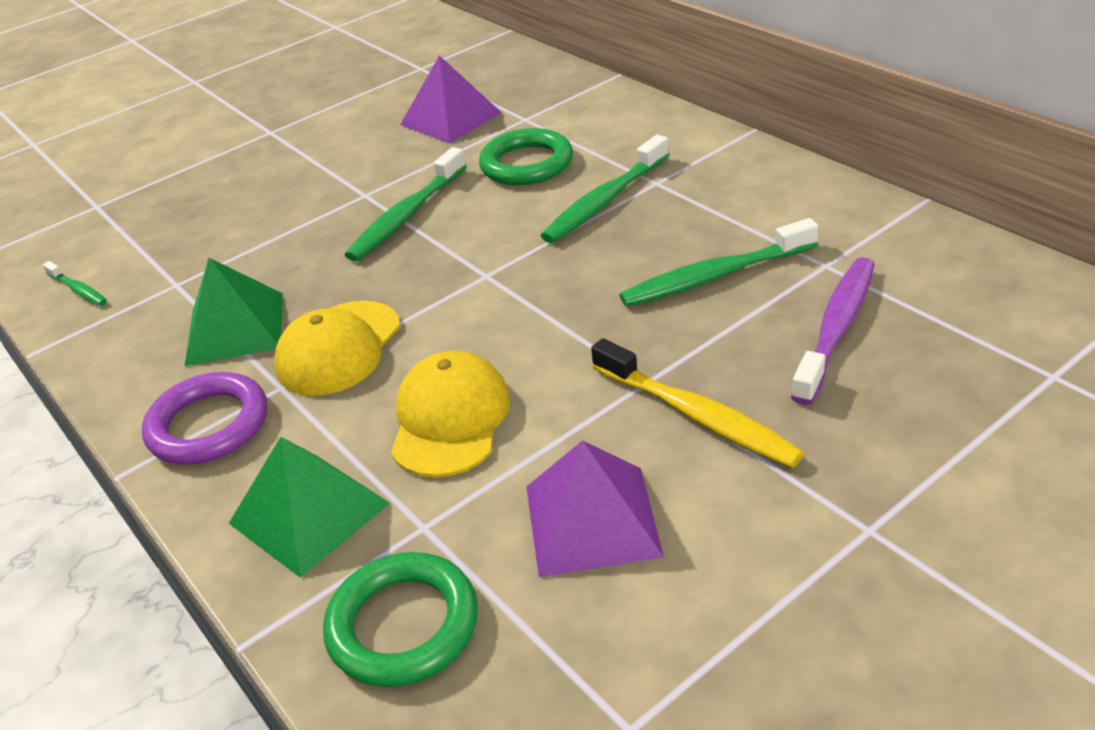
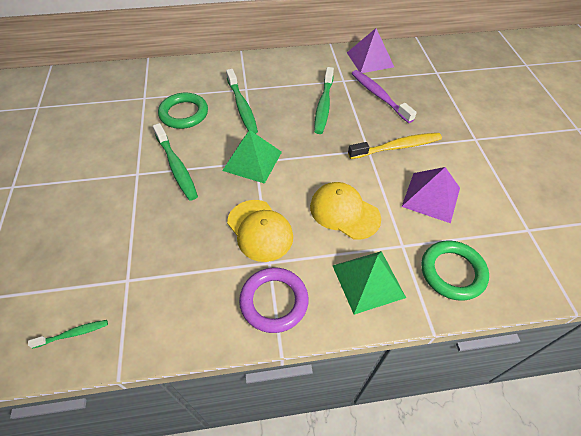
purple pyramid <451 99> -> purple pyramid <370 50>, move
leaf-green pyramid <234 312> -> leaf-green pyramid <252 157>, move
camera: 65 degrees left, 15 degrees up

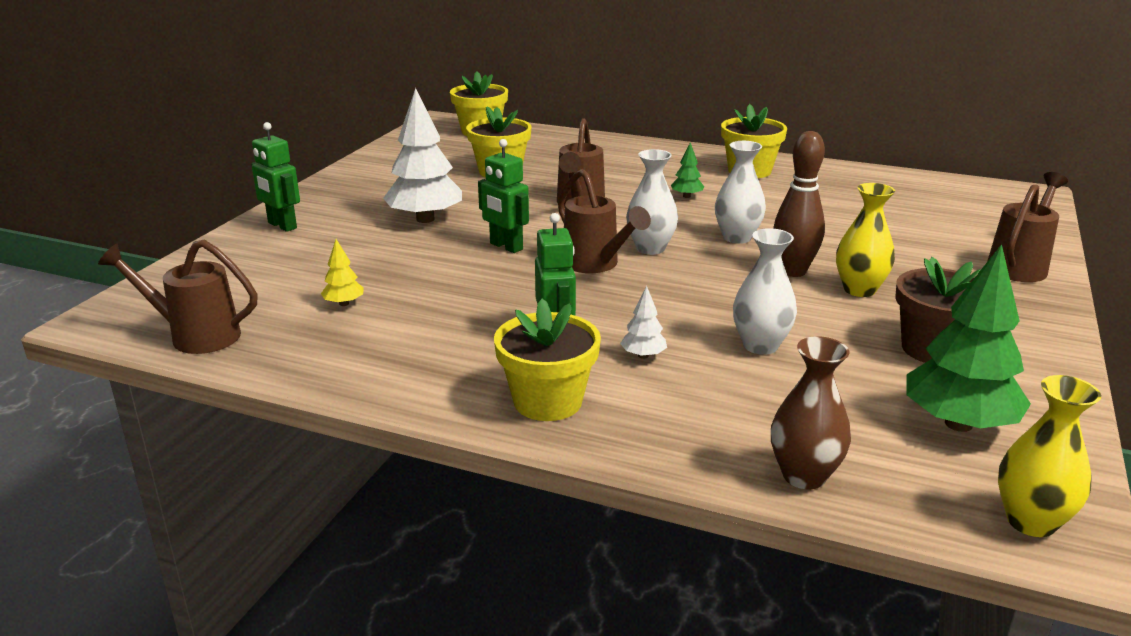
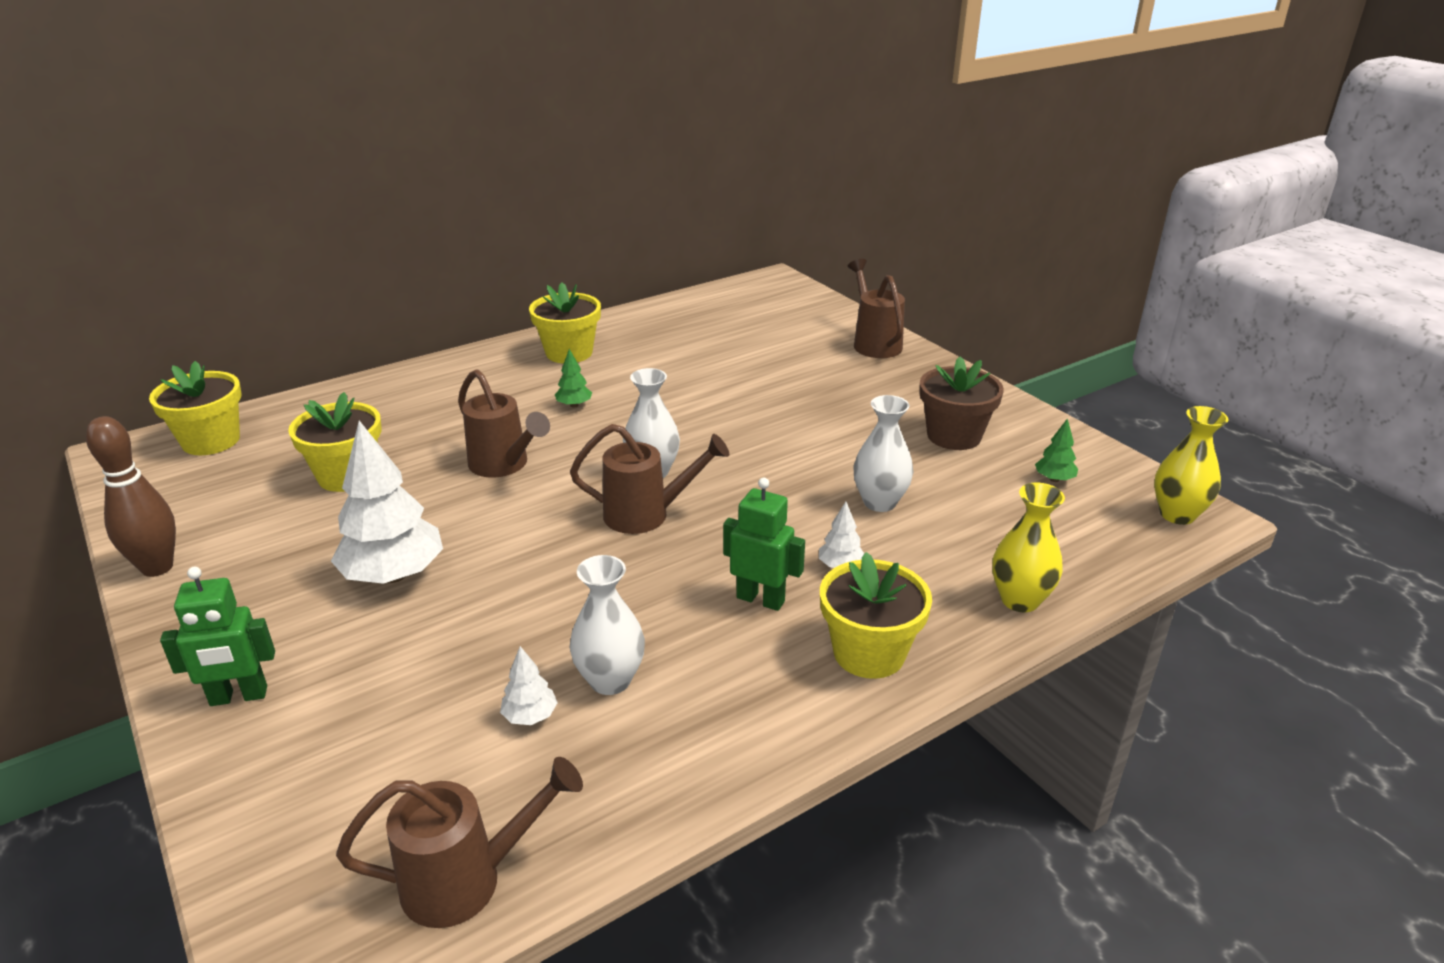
brown skittle <799 204> -> brown skittle <131 496>, move
leaf-green robot <503 196> -> none
snow-white tall vase <740 192> -> snow-white tall vase <607 625>, move
yellow tall vase <865 240> -> yellow tall vase <1028 547>, move
yellow tree <342 272> -> snow-white tree <529 685>
brown sprinkling can <178 297> -> brown sprinkling can <459 842>, 150 degrees counterclockwise
leaf-green tree <968 338> -> leaf-green tree <1056 450>, x0.45
brown tall vase <811 412> -> none
camera: 55 degrees left, 5 degrees up

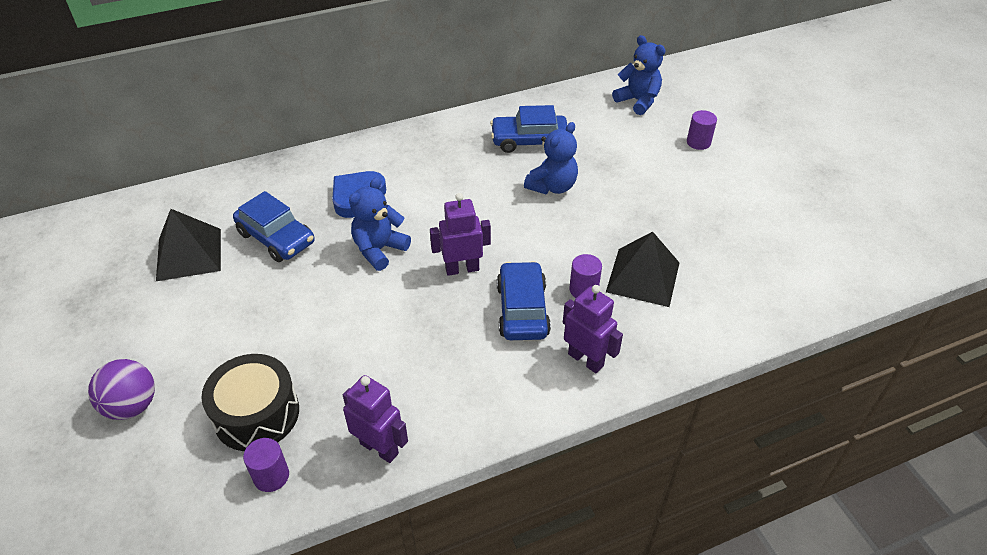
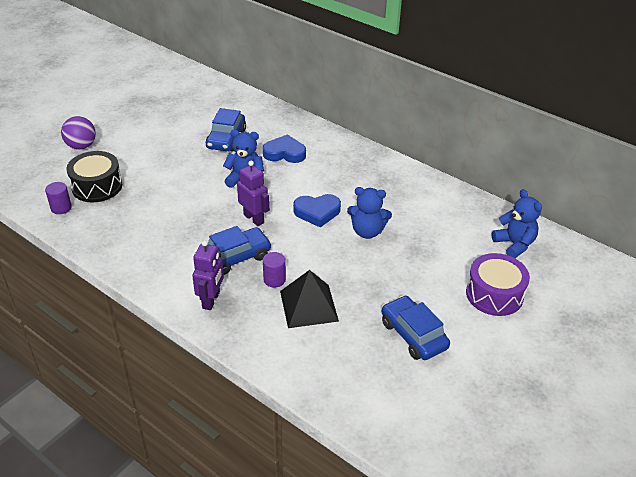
royal blue teddy <639 75> -> royal blue teddy <517 223>, 45 degrees counterclockwise
royal blue automobile <528 129> -> royal blue automobile <416 327>, move
purple cylinder shape <702 130> -> purple drum <498 284>
black pyramid <188 245> -> none
purple robot <375 419> -> none
none -> royal blue heart shape <317 211>
camera: 60 degrees right, 5 degrees down

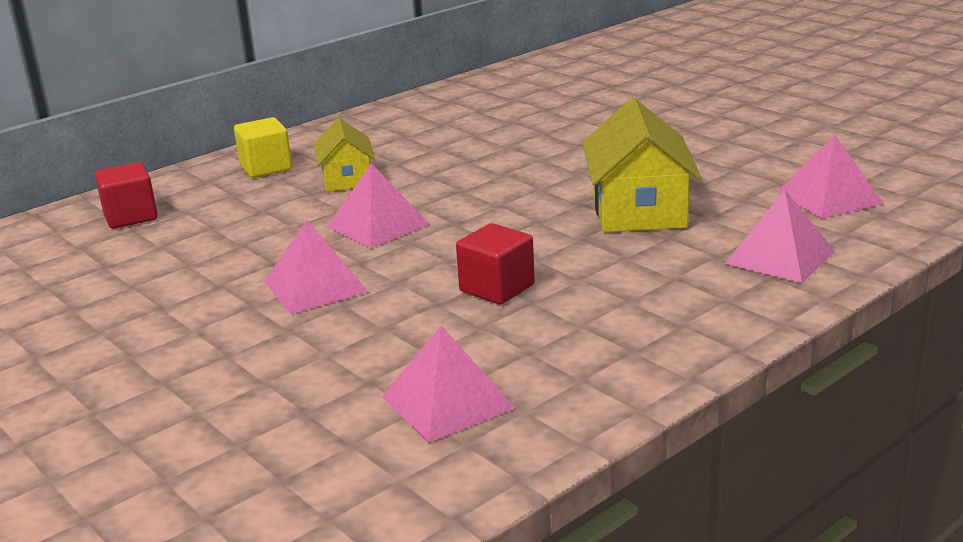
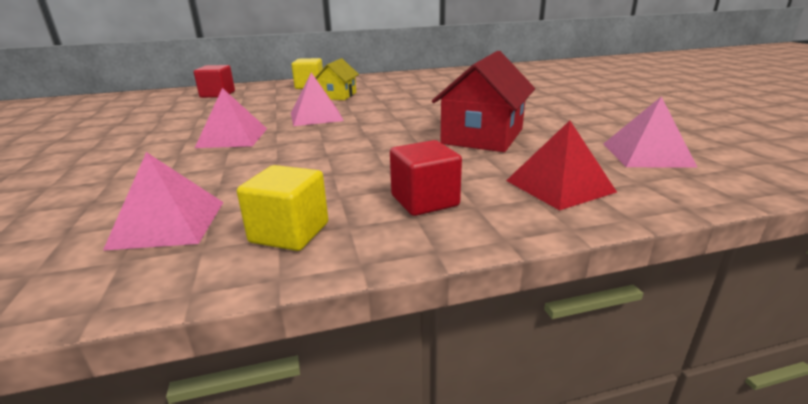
yellow toy house <641 165> -> scarlet toy house <483 101>
rosy pyramid <780 236> -> scarlet pyramid <561 165>
scarlet cube <495 264> -> scarlet cube <426 178>, move
none -> yellow cube <282 208>
camera: 25 degrees right, 0 degrees up

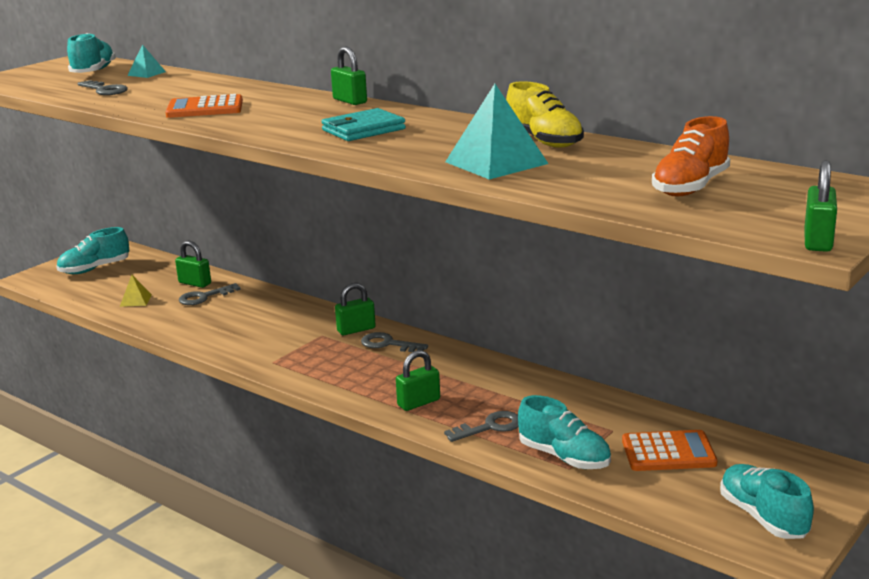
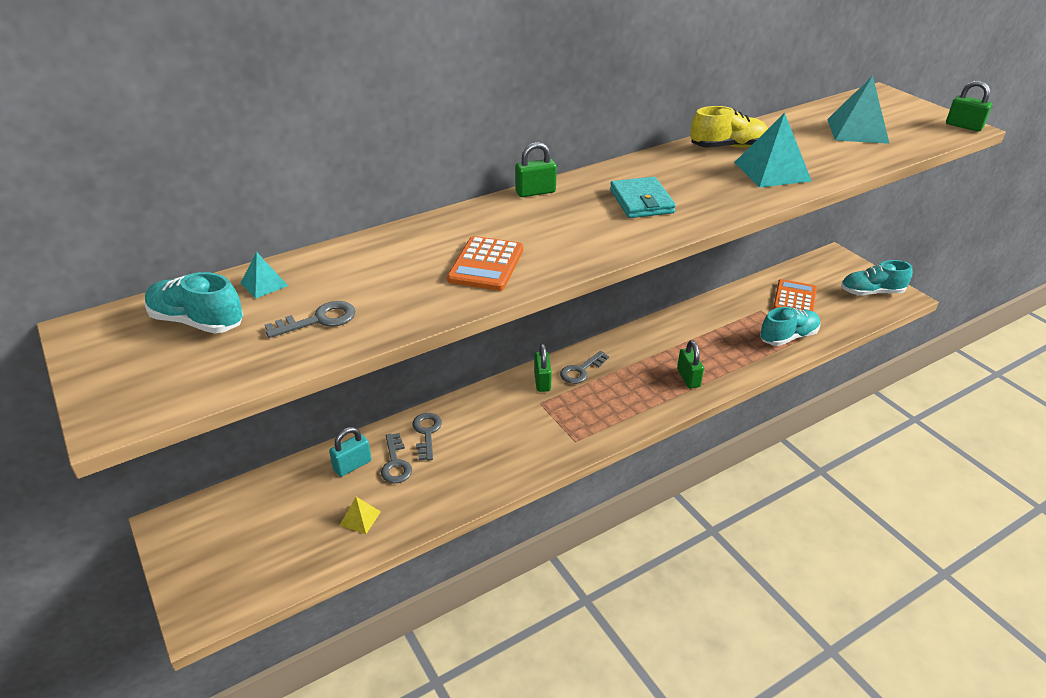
orange-coloured sneaker <691 156> -> turquoise pyramid <858 110>
turquoise sneaker <92 250> -> none
leaf-green lock <193 264> -> turquoise lock <350 452>
ash-grey door key <481 426> -> ash-grey door key <427 437>, move
camera: 70 degrees left, 15 degrees up

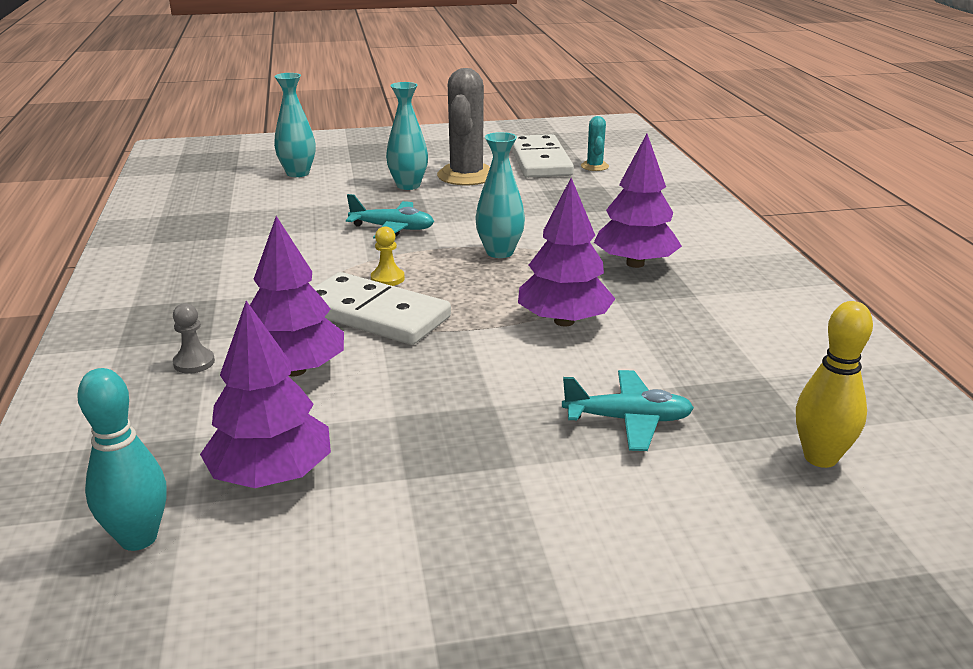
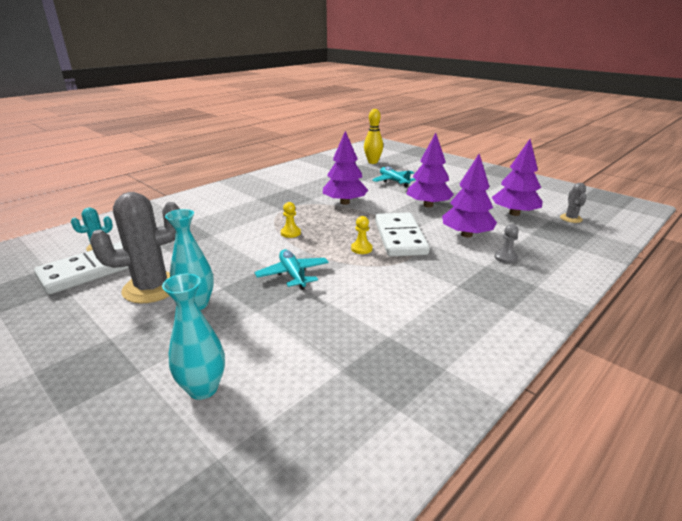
turquoise tall vase <500 195> -> yellow chess pawn <291 220>
purple tree <638 201> -> purple tree <430 170>, move
turquoise skittle <122 459> -> ash-grey prickly plant <573 203>
camera: 125 degrees left, 0 degrees up

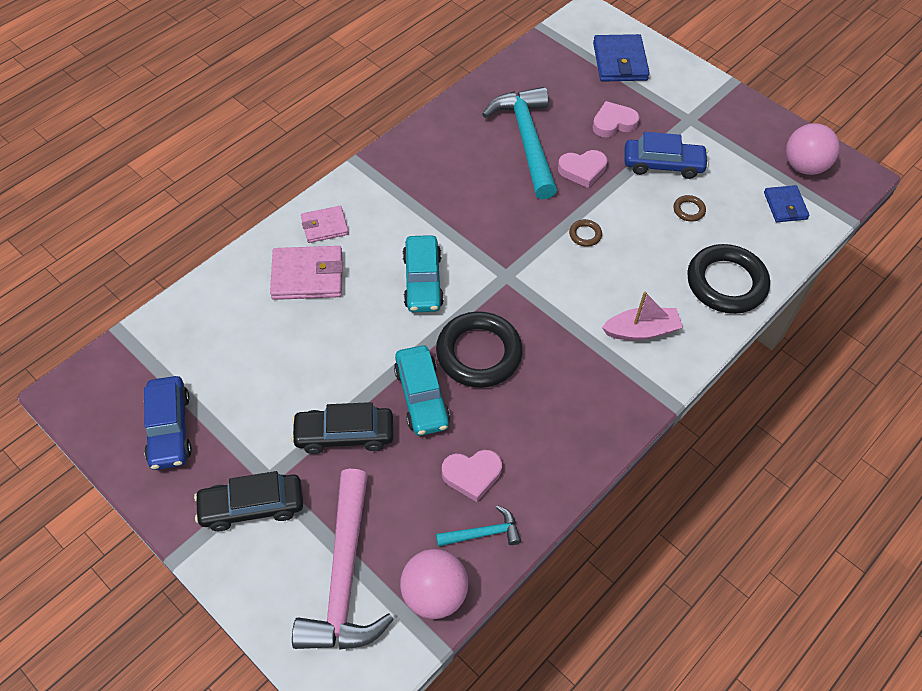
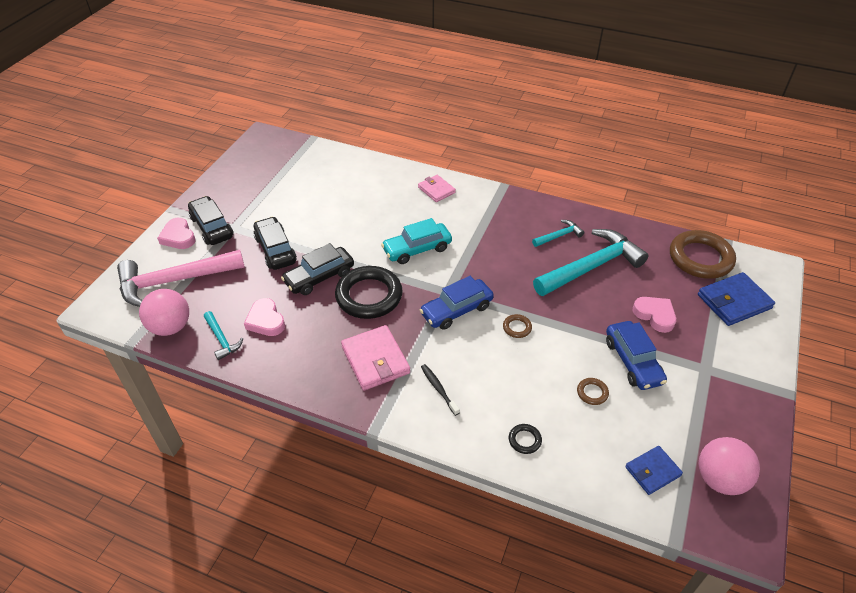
rosy heart shape <582 169> -> rosy heart shape <176 233>, move
black torus <728 279> -> black torus <525 439>, x0.42
rosy wallet <306 273> -> rosy wallet <375 357>, move
rosy toy boat <642 316> -> black toothbrush <440 390>
turquoise automobile <422 390> -> black automobile <317 269>
royal blue automobile <168 423> -> royal blue automobile <457 303>, move
none -> turquoise hammer <558 233>
none -> brown torus <703 254>
camera: 70 degrees right, 10 degrees down

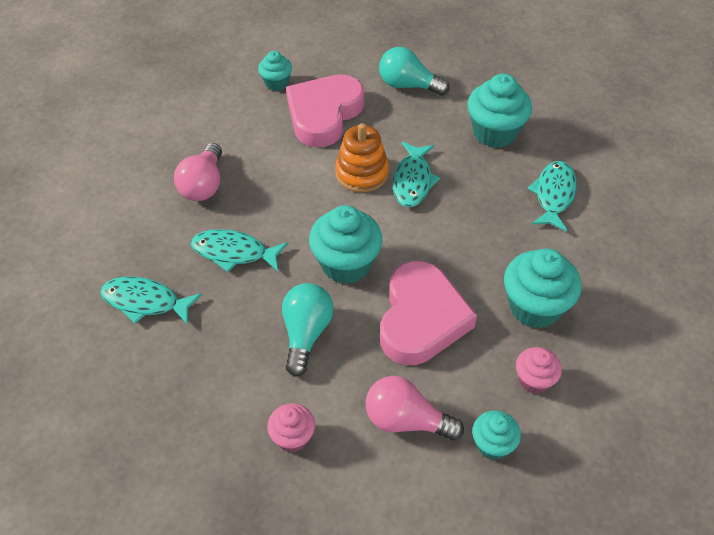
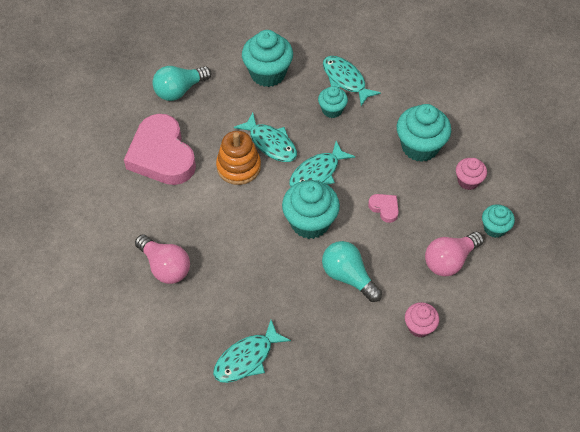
turquoise fairy cake <275 71> -> turquoise fairy cake <333 102>, move
turquoise toy fish <239 250> -> turquoise toy fish <322 164>, move
rosy heart shape <428 313> -> rosy heart shape <383 208>, x0.41
camera: 55 degrees left, 5 degrees up

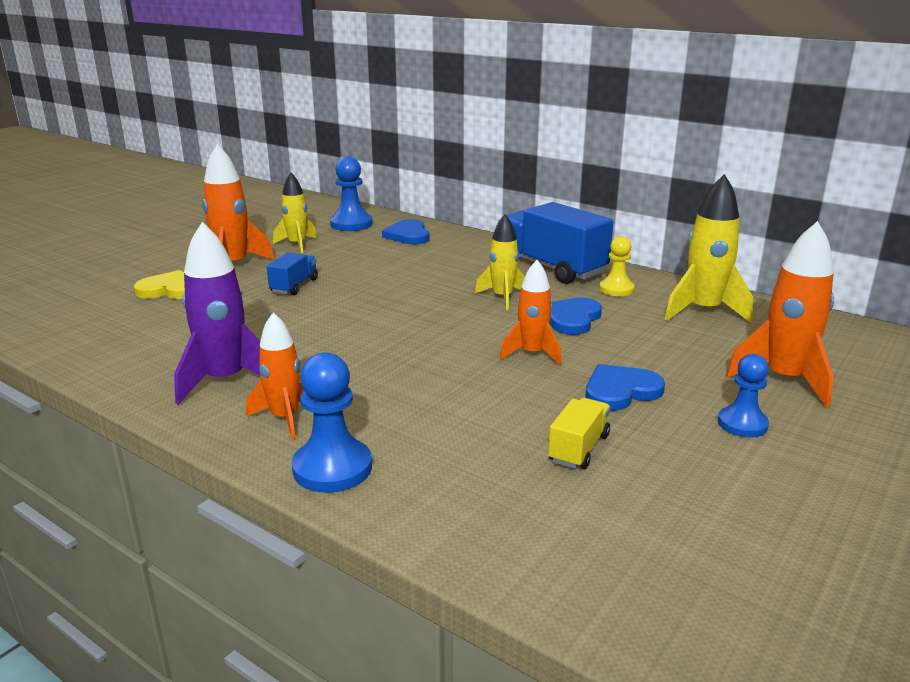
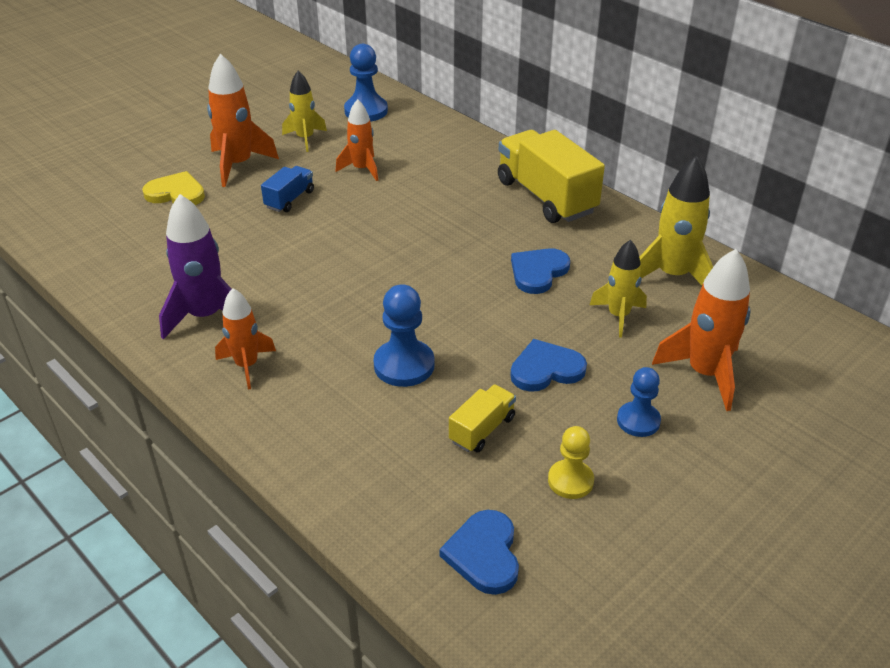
royal blue toy truck <555 243> -> yellow toy truck <551 176>
yellow rocket <500 262> -> yellow rocket <618 289>, move
royal blue heart shape <406 231> -> royal blue heart shape <479 552>, move
yellow chess pawn <617 266> -> yellow chess pawn <571 462>, move
orange-coloured rocket <531 312> -> orange-coloured rocket <357 140>, move
royal blue chess pawn <332 422> -> royal blue chess pawn <404 335>, move
camera: 10 degrees right, 15 degrees up

